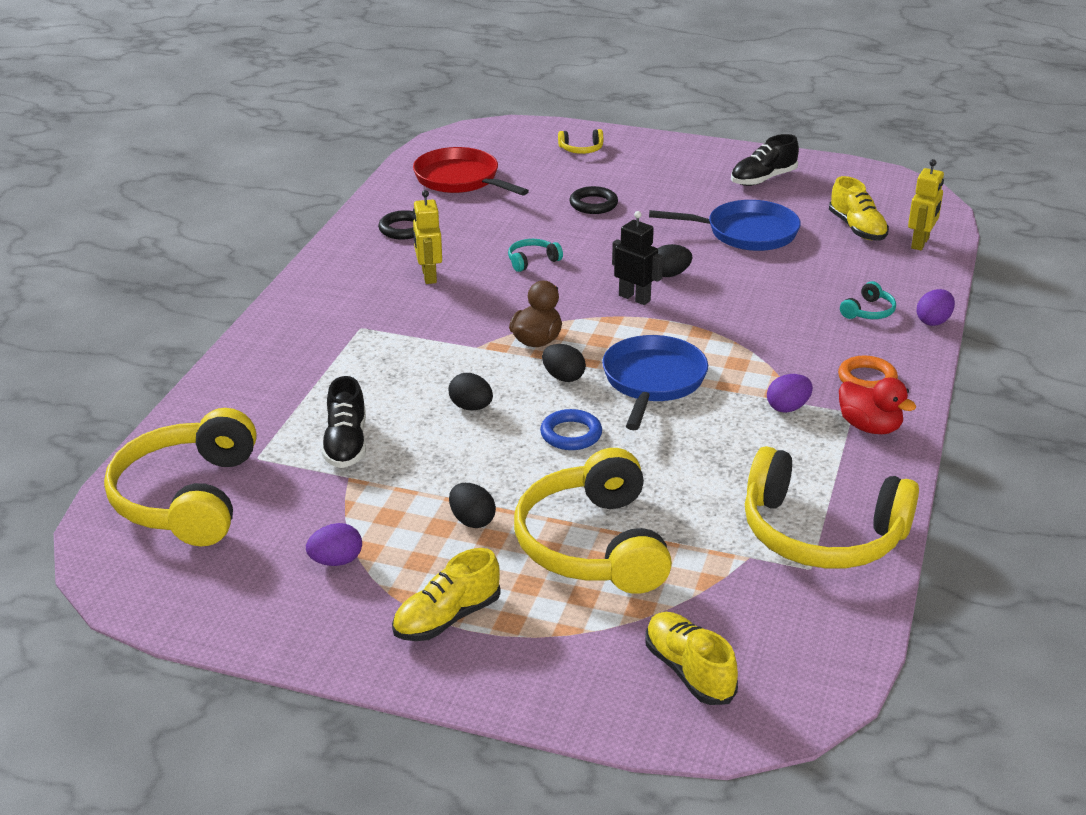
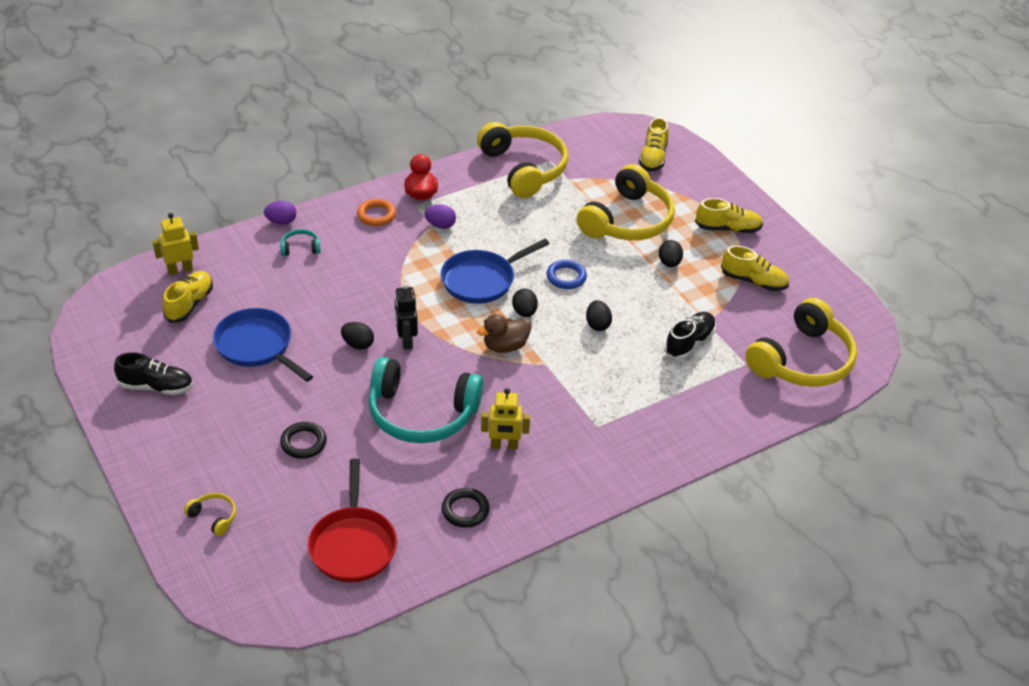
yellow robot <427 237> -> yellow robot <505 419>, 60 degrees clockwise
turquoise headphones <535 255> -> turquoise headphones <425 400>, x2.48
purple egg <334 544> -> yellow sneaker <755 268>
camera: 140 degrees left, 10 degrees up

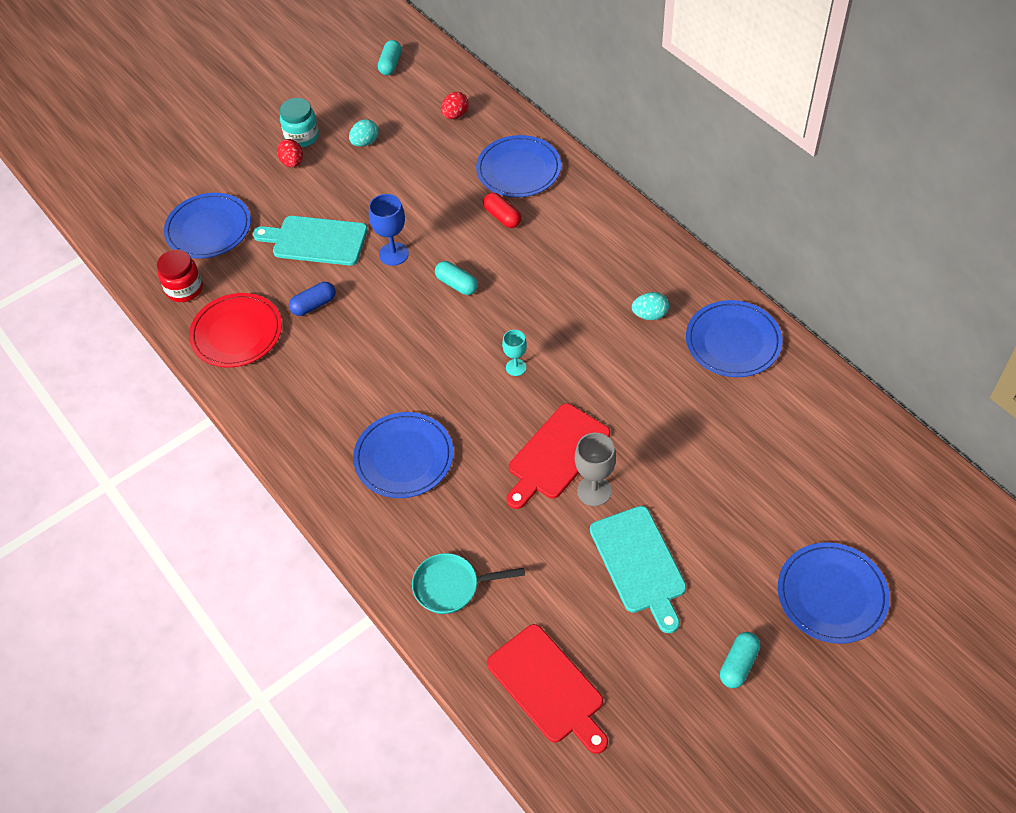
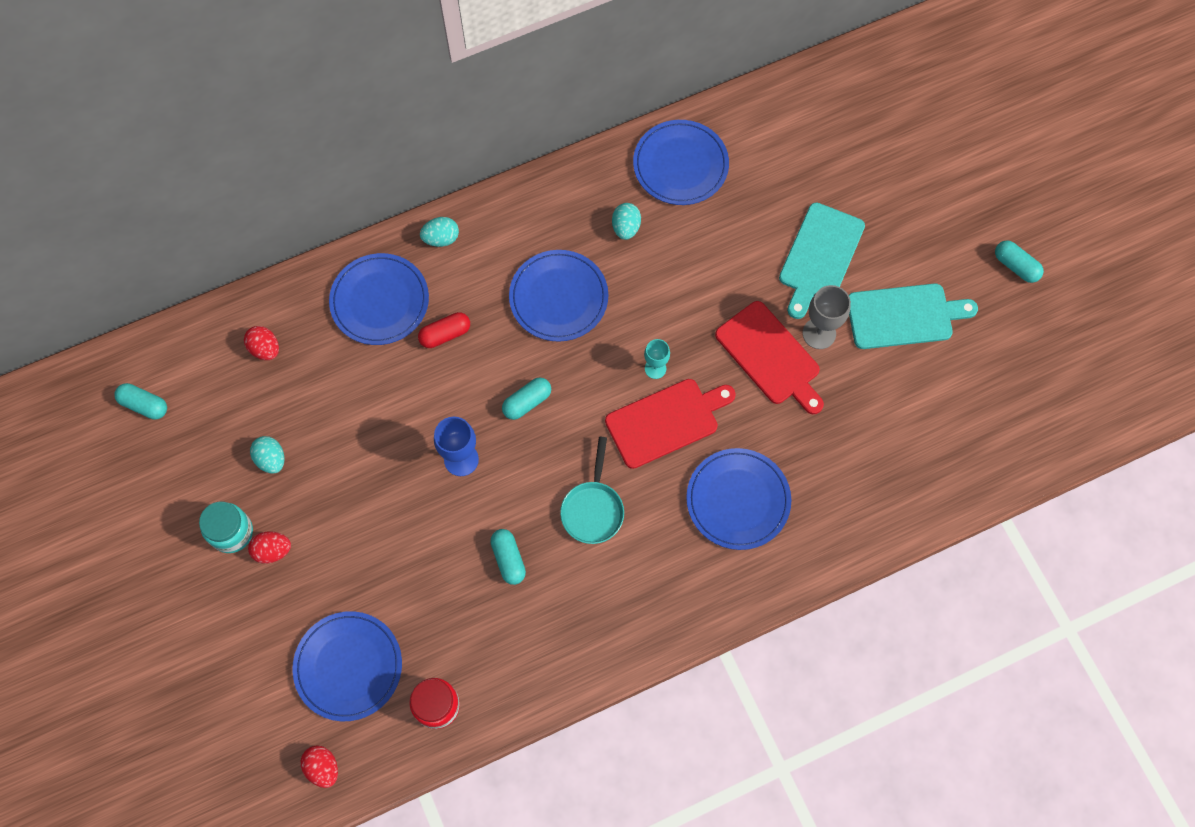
turquoise cutting board <310 241> -> turquoise cutting board <822 261>, move
royal blue pill shape <312 299> -> turquoise pill shape <508 557>
scarlet flat dish <235 330> -> none
royal blue flat dish <834 593> -> royal blue flat dish <558 296>, move
turquoise skillet <468 583> -> turquoise skillet <592 490>, move
scarlet cutting board <547 689> -> scarlet cutting board <670 424>, move
none -> turquoise egg <439 232>
none -> scarlet egg <319 766>
camera: 80 degrees left, 15 degrees up

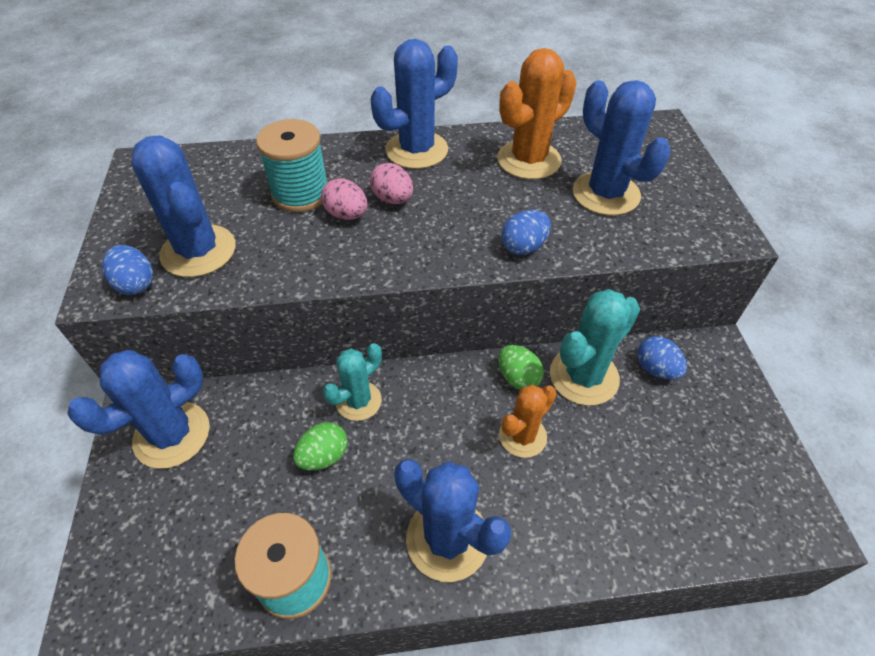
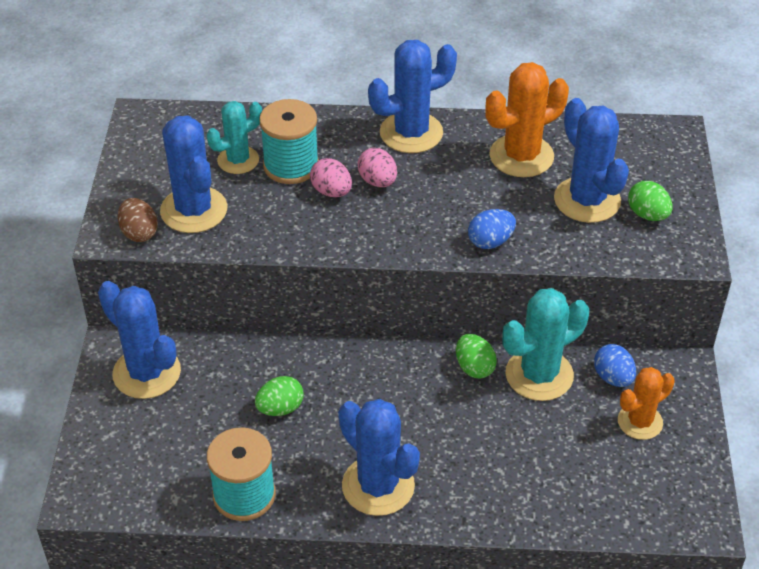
royal blue egg <127 270> -> brown egg <138 220>
turquoise prickly plant <352 382> -> turquoise prickly plant <234 137>, move
royal blue prickly plant <138 409> -> royal blue prickly plant <139 340>, 75 degrees clockwise
orange-coloured prickly plant <528 421> -> orange-coloured prickly plant <646 403>, move
none -> leaf-green egg <650 201>
camera: 10 degrees right, 5 degrees down

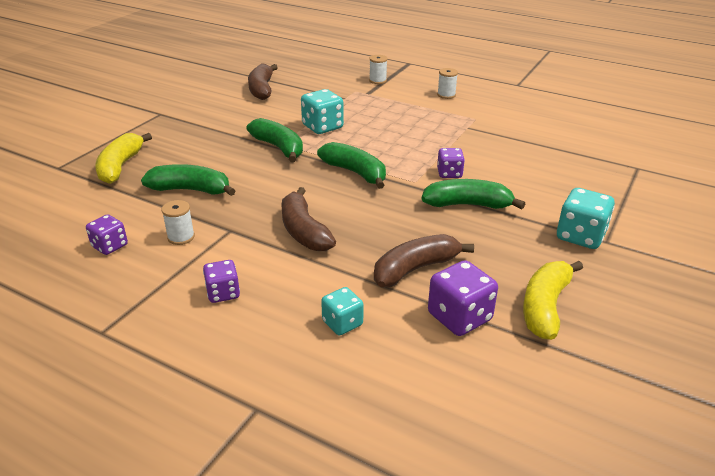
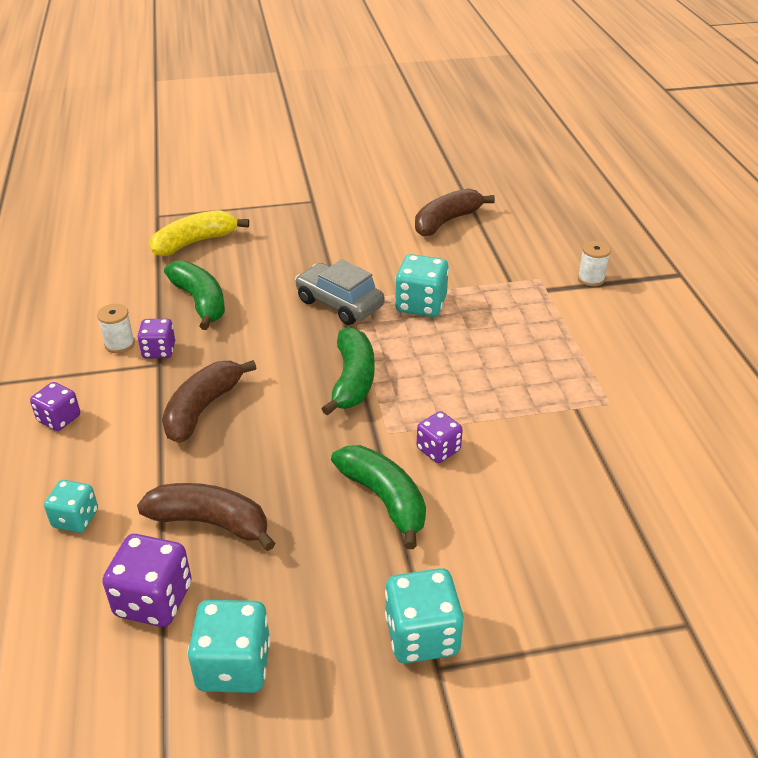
snow-white reel of thread <447 83> -> none
leaf-green banana <275 140> -> ash-grey automobile <339 292>
purple game die <107 234> -> purple game die <156 338>, move
yellow banana <553 300> -> turquoise game die <229 646>
camera: 50 degrees right, 5 degrees up

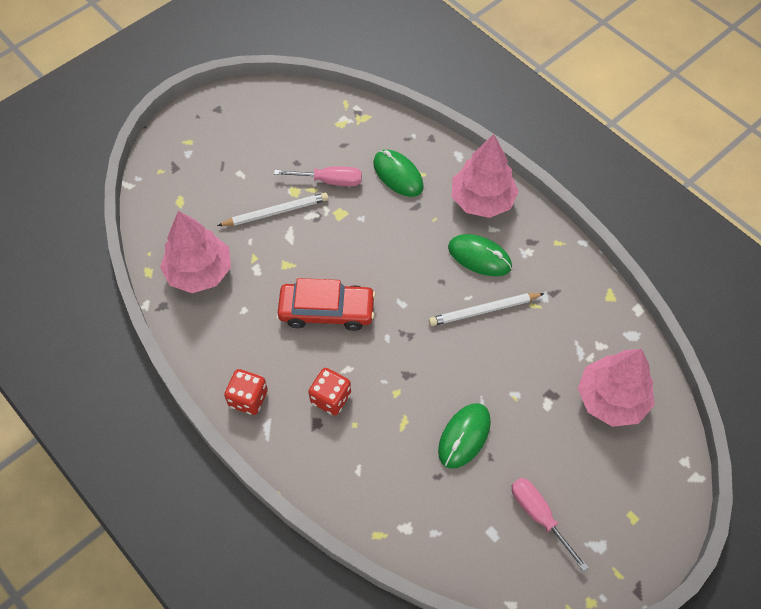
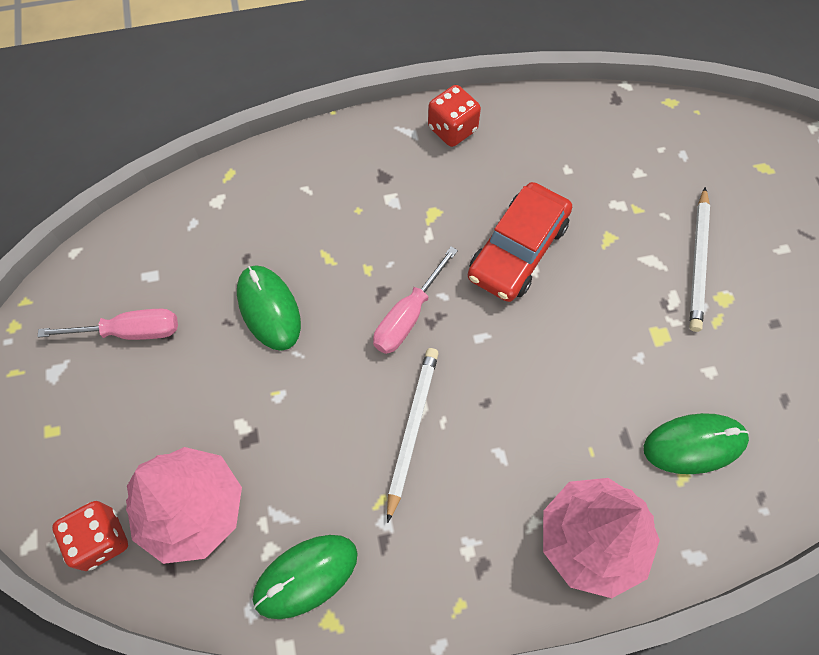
rosy screwdriver <318 176> -> rosy screwdriver <415 300>, move
rosy tree <195 252> -> none
leaf-green computer mouse <480 255> -> leaf-green computer mouse <305 577>, move
scarlet game die <329 392> -> scarlet game die <90 536>, move
camera: 120 degrees right, 5 degrees up

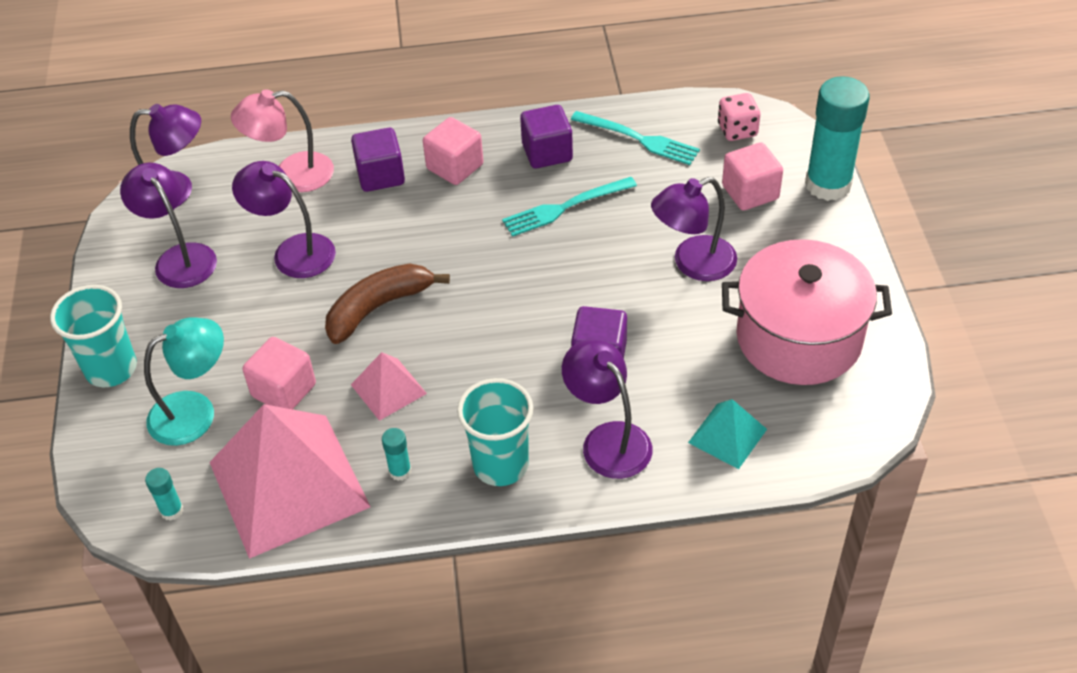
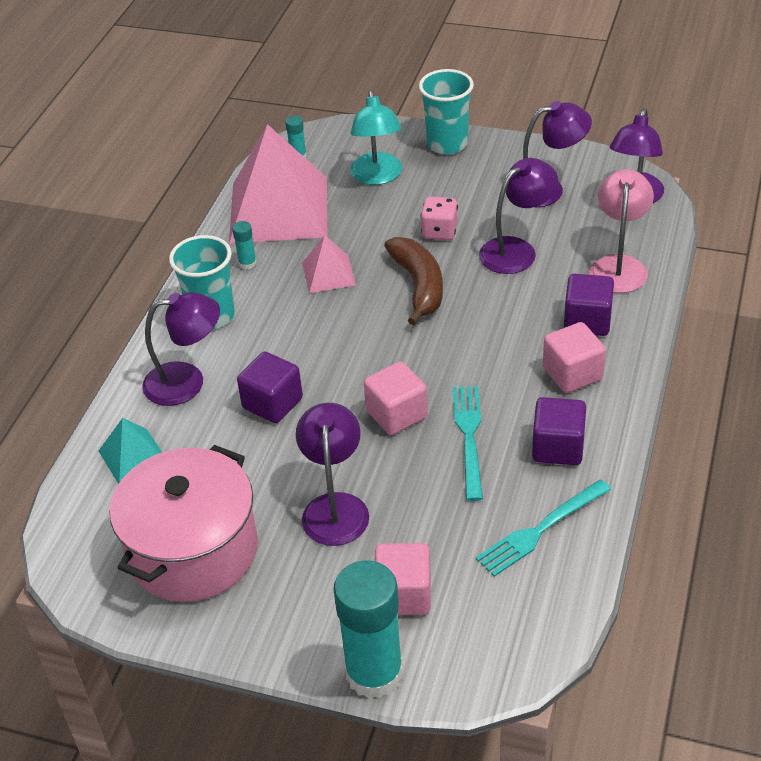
rosy game die <739 117> -> rosy game die <439 218>, move
rosy cube <279 373> -> rosy cube <396 398>, move
camera: 115 degrees right, 5 degrees down

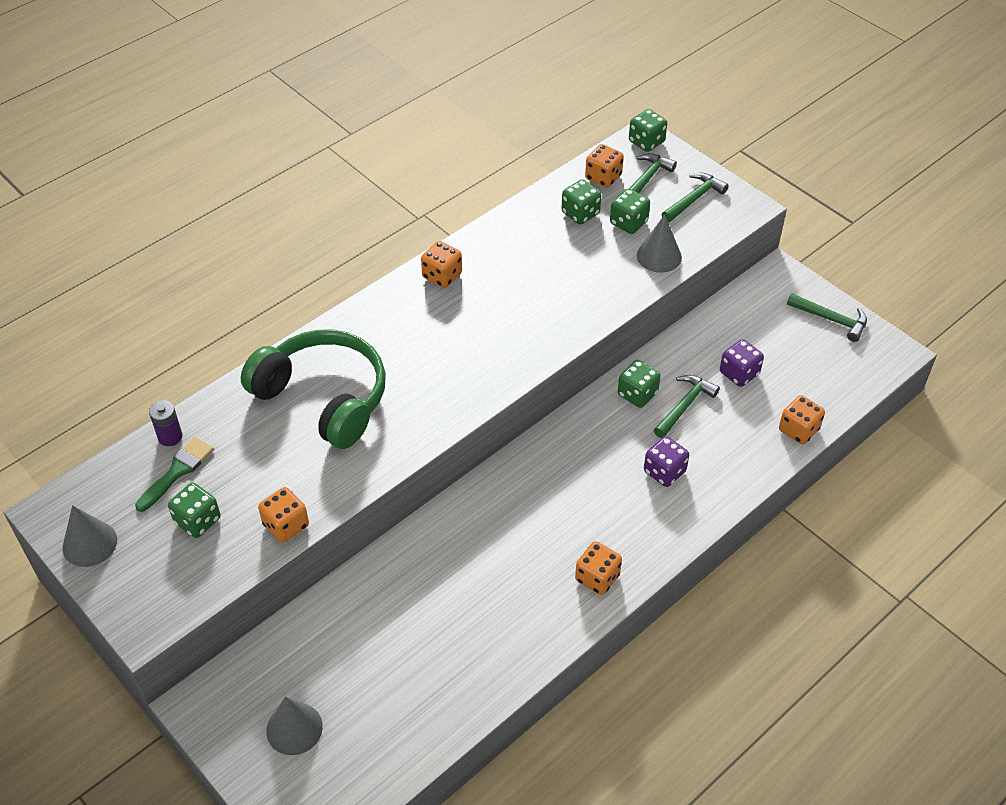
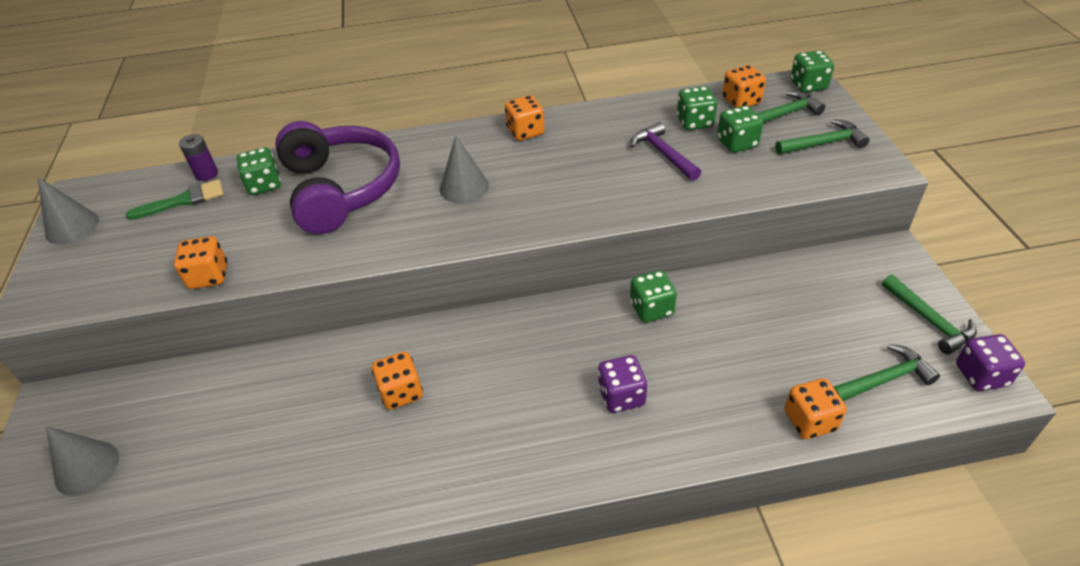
ash-grey solid cone <659 243> -> ash-grey solid cone <464 169>, move
leaf-green headphones <313 389> -> purple headphones <337 177>
purple game die <742 363> -> purple game die <990 362>, move
leaf-green hammer <687 406> -> leaf-green hammer <887 372>, move
leaf-green game die <194 510> -> leaf-green game die <259 171>, move
orange-coloured game die <598 568> -> orange-coloured game die <397 380>, move
none -> purple hammer <666 151>
camera: 35 degrees right, 5 degrees down

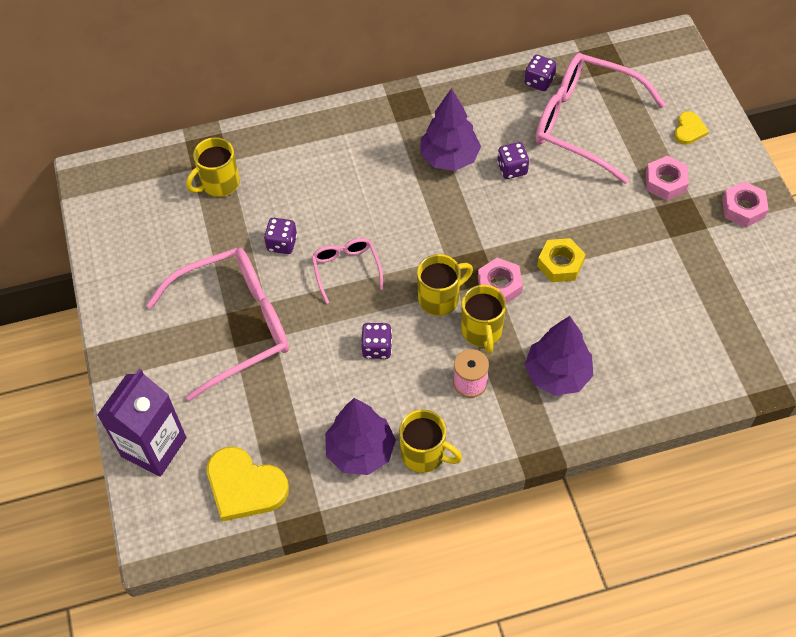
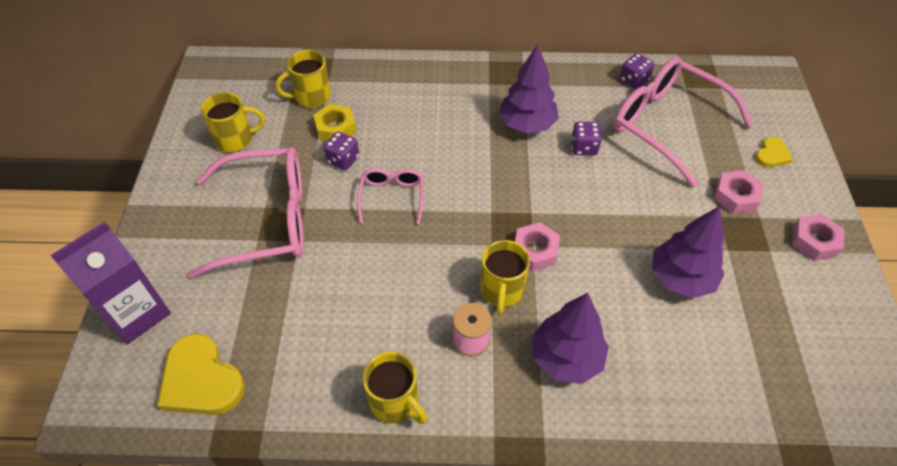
yellow hex nut <561 260> -> yellow hex nut <334 122>, move
yellow tea mug <445 285> -> yellow tea mug <233 122>, move
purple game die <376 341> -> none
purple tree <360 436> -> purple tree <688 252>, move
camera: 15 degrees right, 5 degrees down

